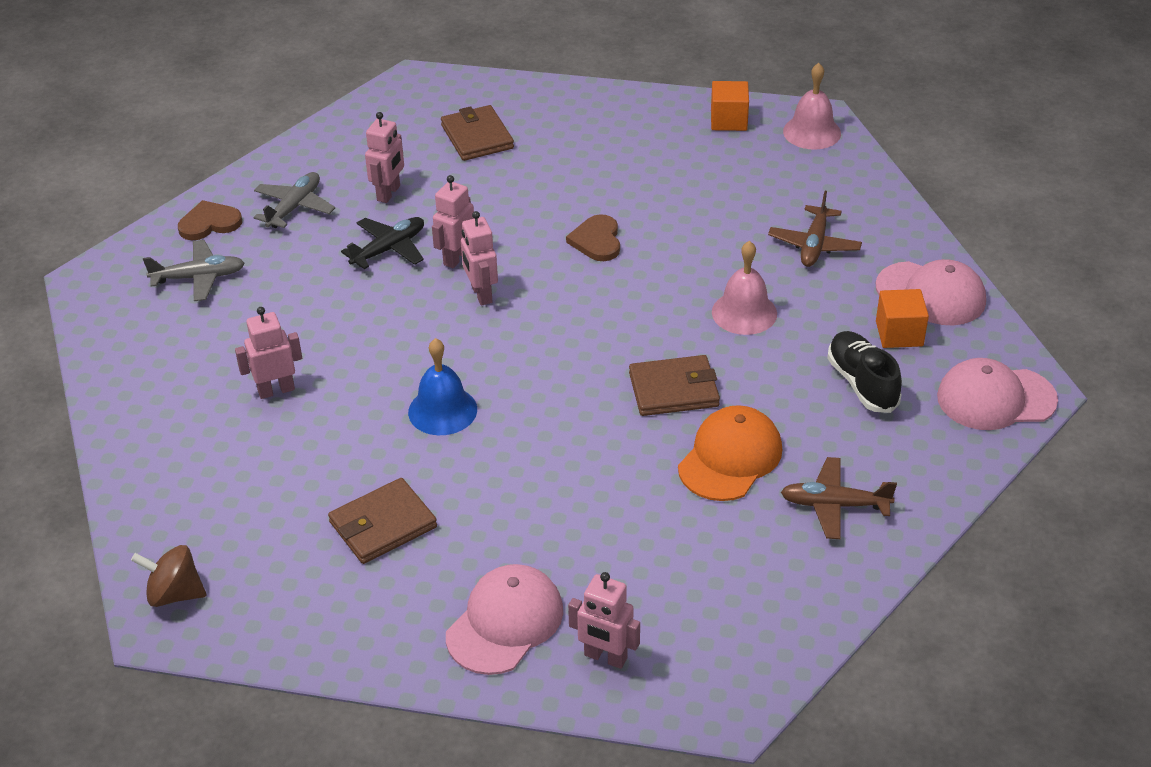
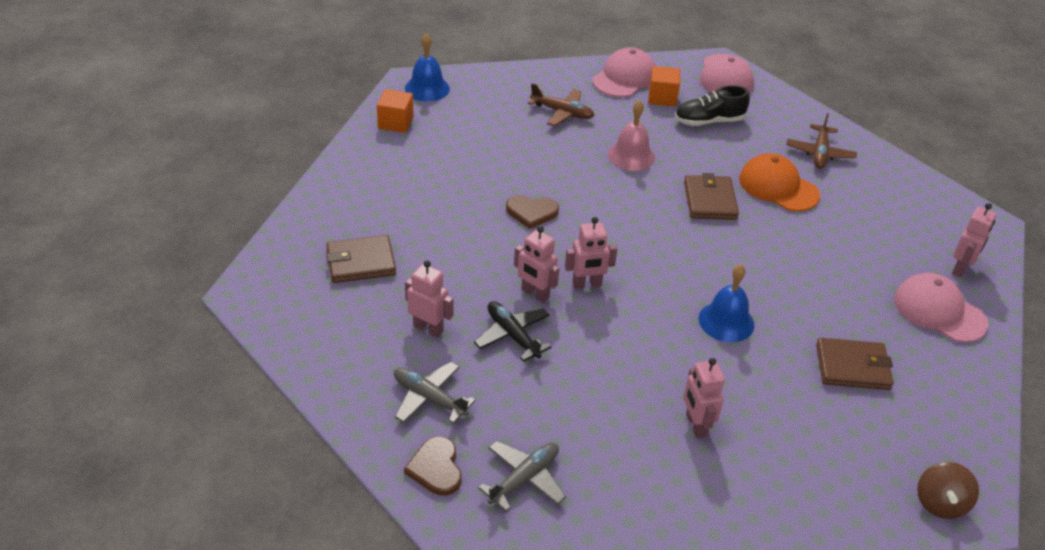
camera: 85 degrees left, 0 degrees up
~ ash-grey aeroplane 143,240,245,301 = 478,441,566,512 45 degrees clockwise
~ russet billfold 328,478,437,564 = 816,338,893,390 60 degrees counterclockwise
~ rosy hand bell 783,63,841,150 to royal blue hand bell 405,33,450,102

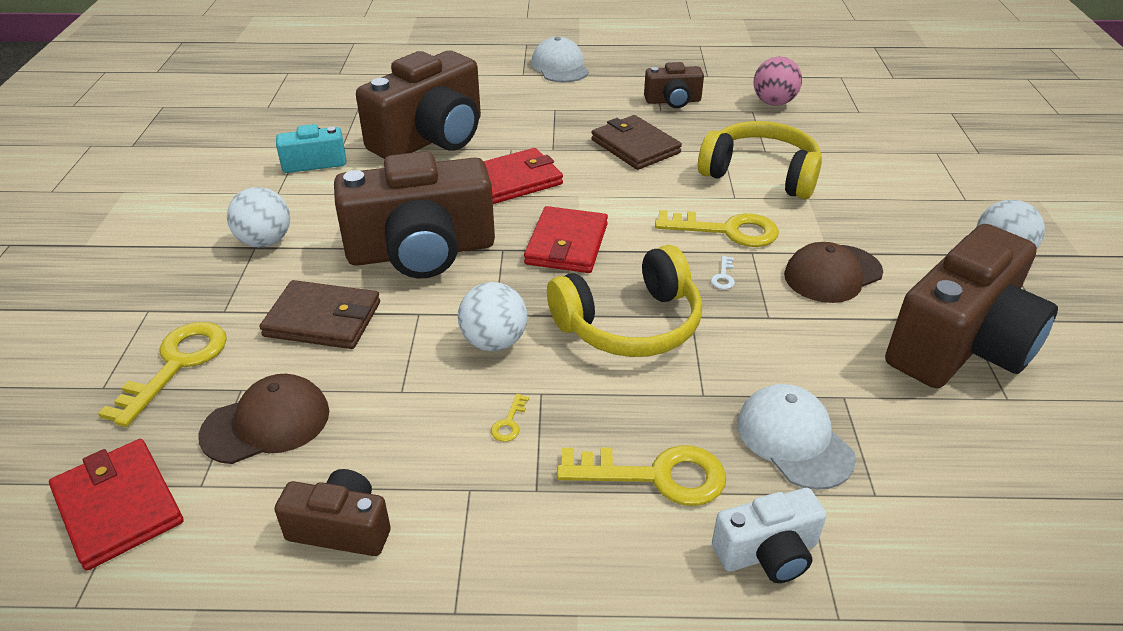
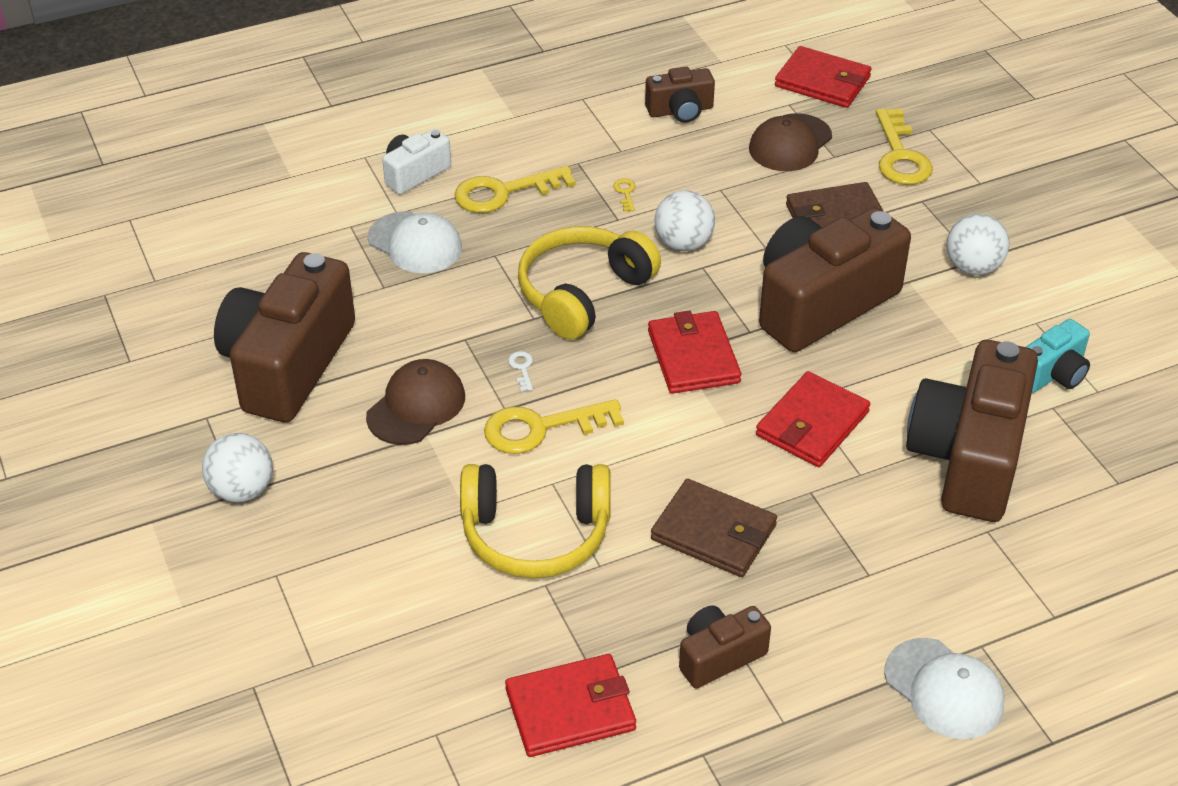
camera: 155 degrees right, 5 degrees up
~ rosy play ball 754,57,802,106 to red billfold 505,654,636,757

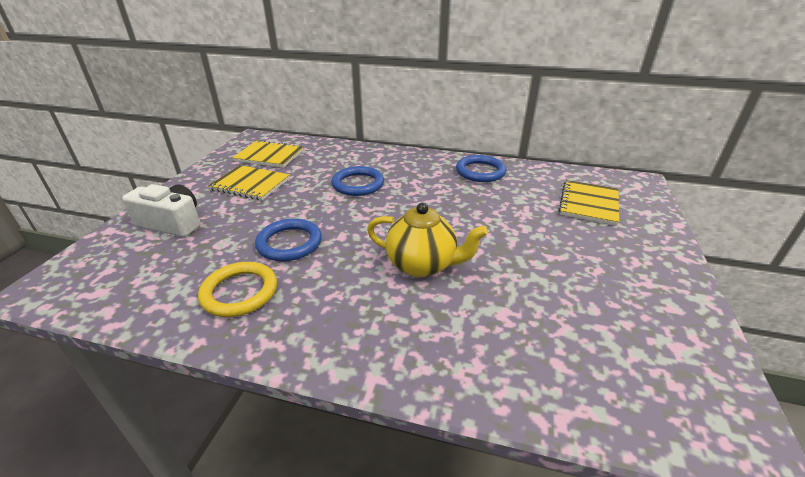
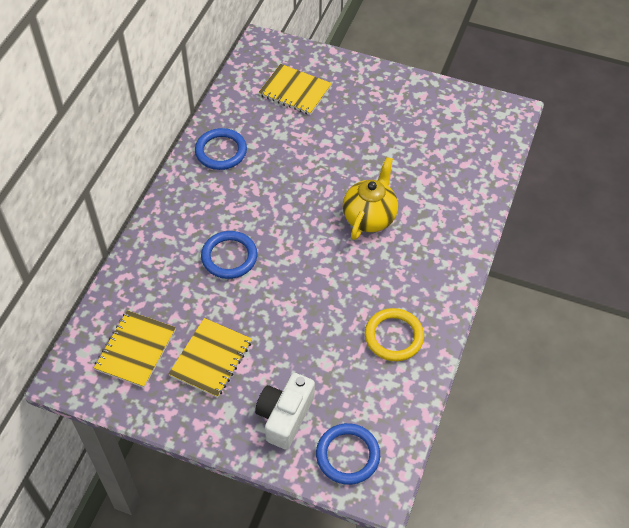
camera: 85 degrees left, 20 degrees up
~ royal blue torus 255,218,322,261 to 316,423,380,485

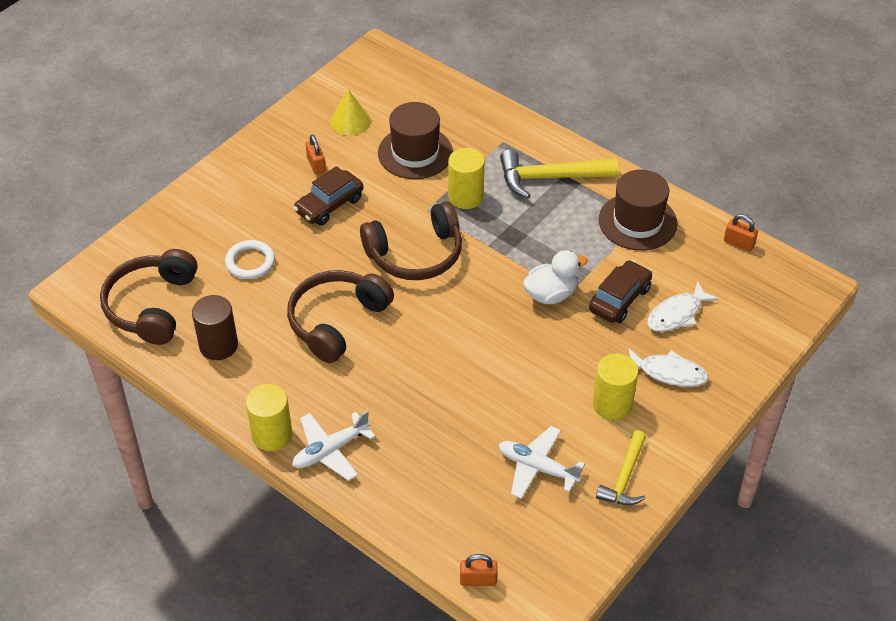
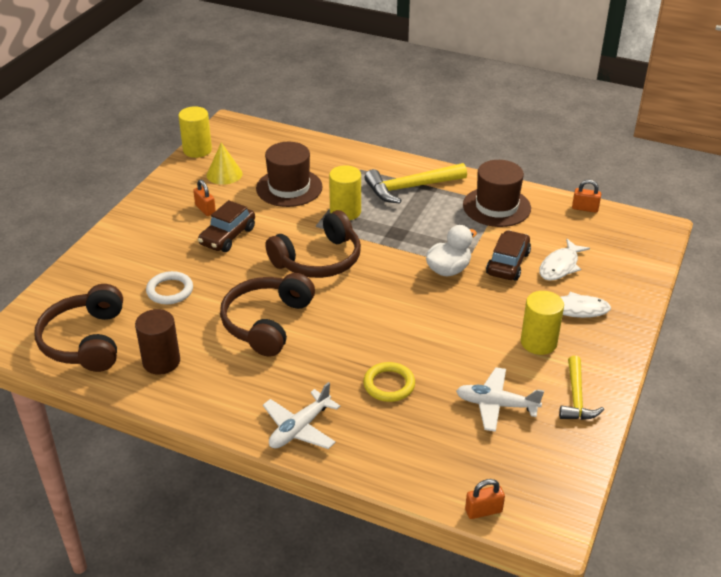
camera: 15 degrees left, 10 degrees down
~ yellow solid cylinder 246,384,293,451 to 178,106,212,158
+ yellow torus 363,362,415,402

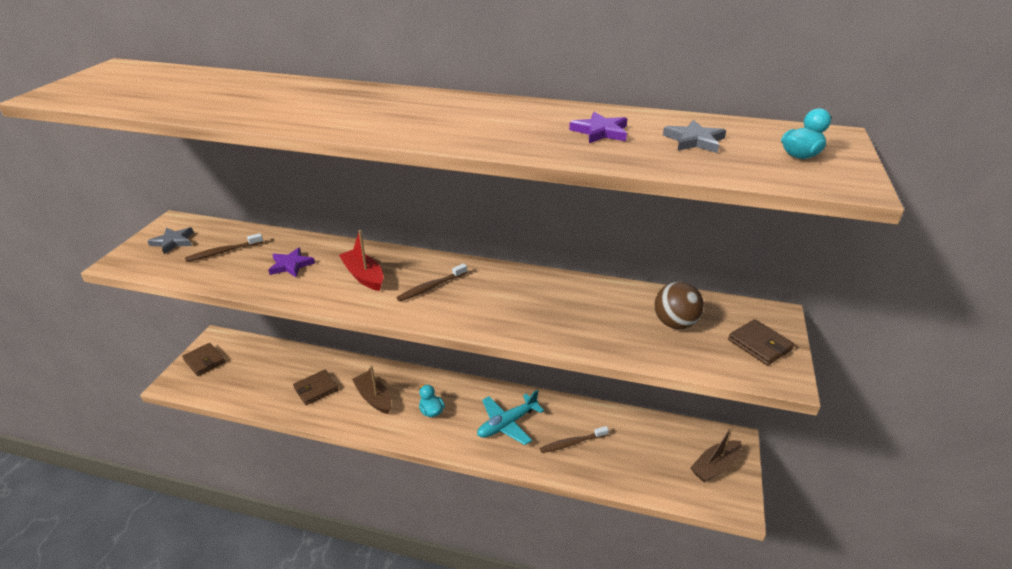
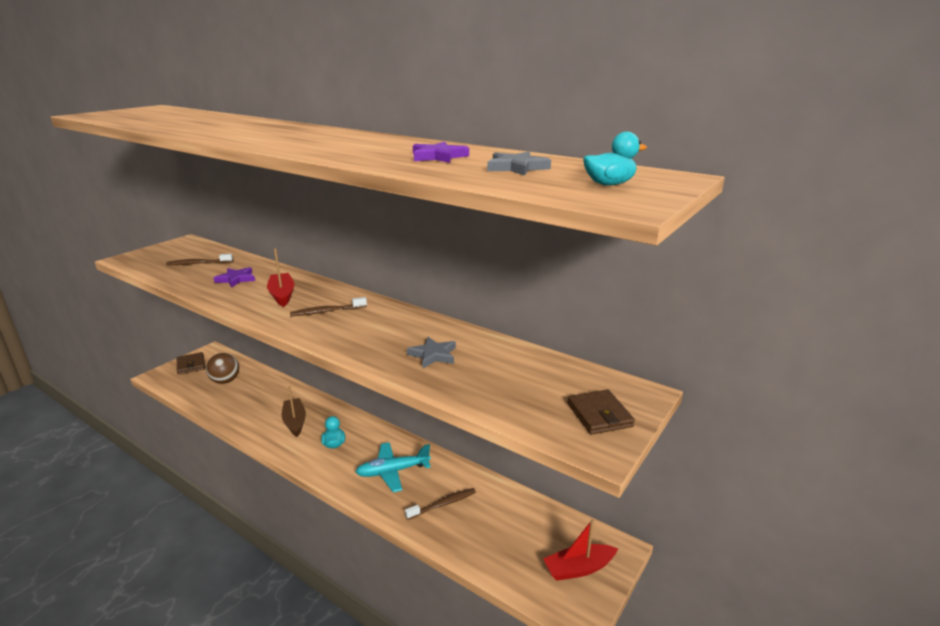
camera: 20 degrees right, 10 degrees down
~ ash-grey star shape 148,227,194,254 to 407,337,456,368
- russet billfold 293,370,339,405
~ russet toothbrush 540,426,609,453 = 405,488,476,520 150 degrees clockwise
~ russet play ball 655,282,704,329 to 206,353,239,384
~ russet sailboat 690,425,742,483 to red sailboat 543,519,618,581

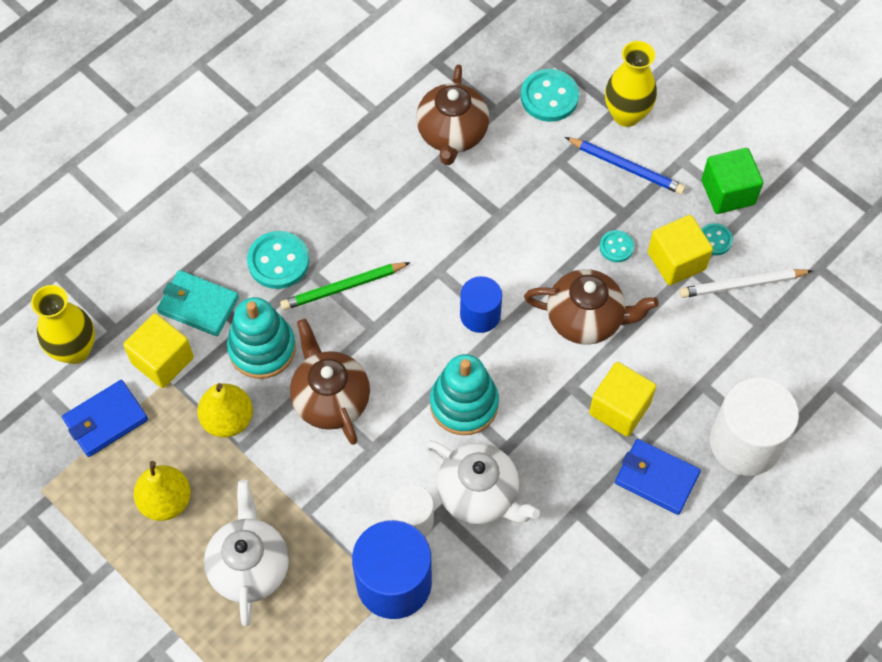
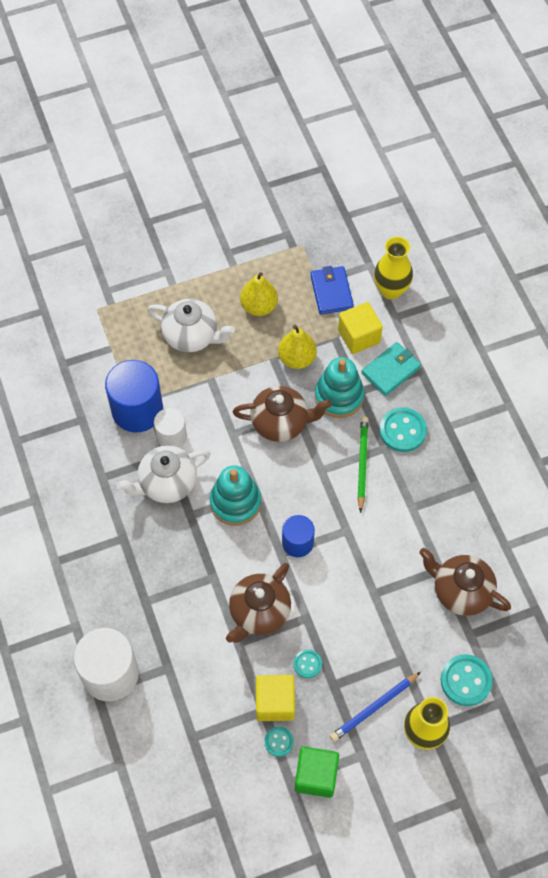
camera: 115 degrees right, 0 degrees up
- yellow solid cube 589,362,656,437
- royal blue billfold 615,439,701,515
- white pencil 679,269,812,298

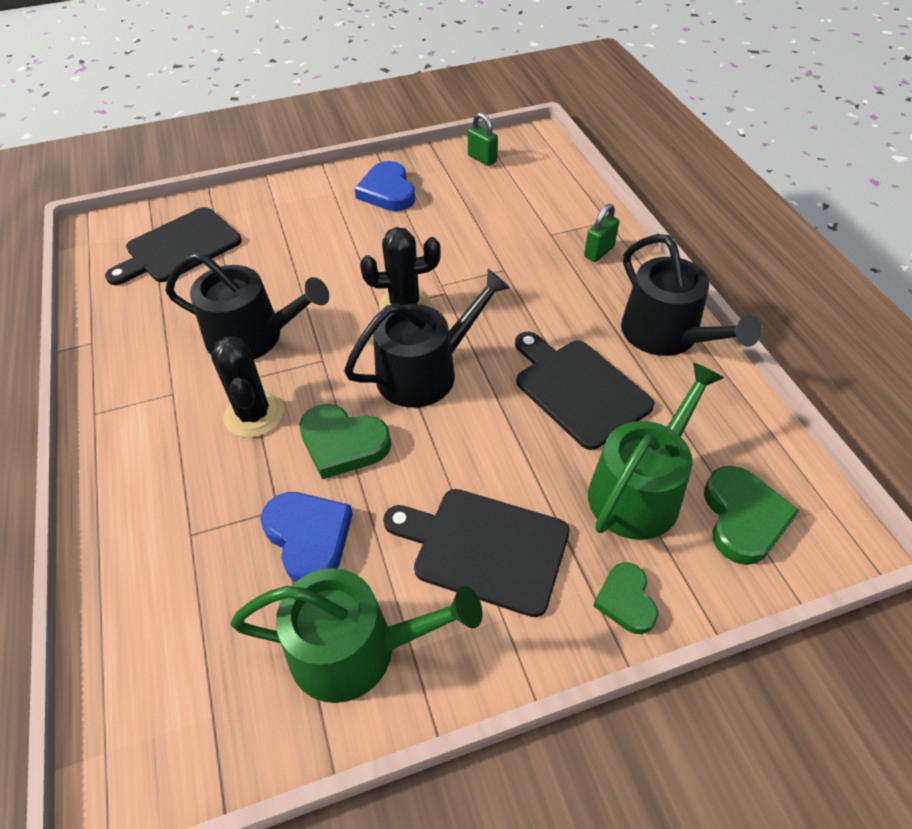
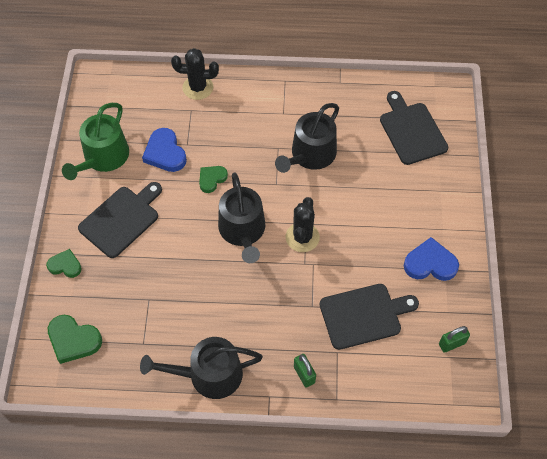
camera: 110 degrees right, 10 degrees up
~ jet-black cactus 211,337,283,438 to 171,48,219,100
~ royal blue heart 261,492,353,582 = 142,128,187,172 75 degrees clockwise
~ leaf-green heart 299,404,391,479 = 199,166,228,193 x0.64
~ jet-black chopping board 515,332,654,450 to 320,284,419,350
- leaf-green watering pot 588,362,724,540

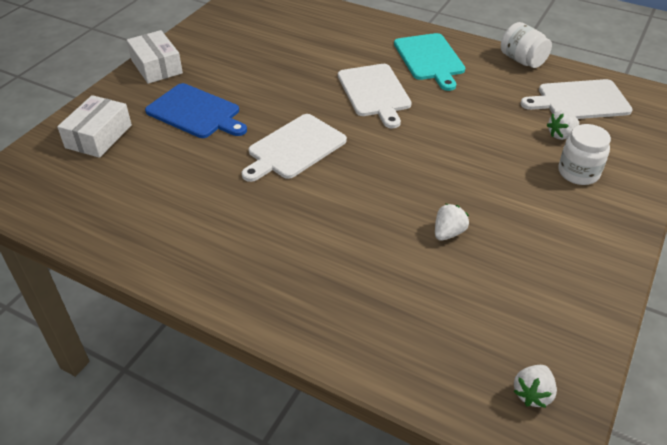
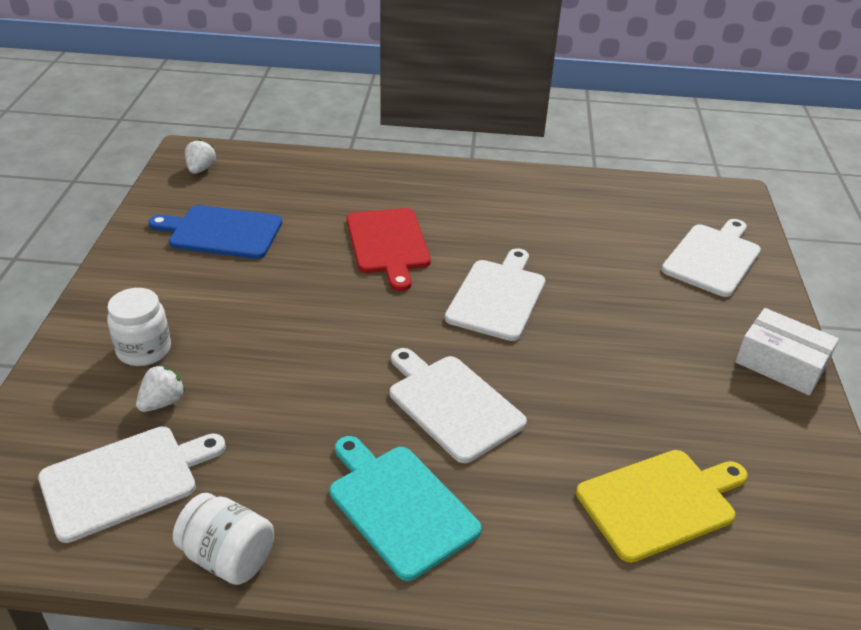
camera: 155 degrees right, 5 degrees down
~ white package 57,95,132,158 to white chopping board 661,219,761,297
~ royal blue chopping board 145,83,247,138 to 148,205,282,259
- white strawberry 435,204,469,241
+ red chopping board 347,208,431,291
+ yellow chopping board 576,450,748,563

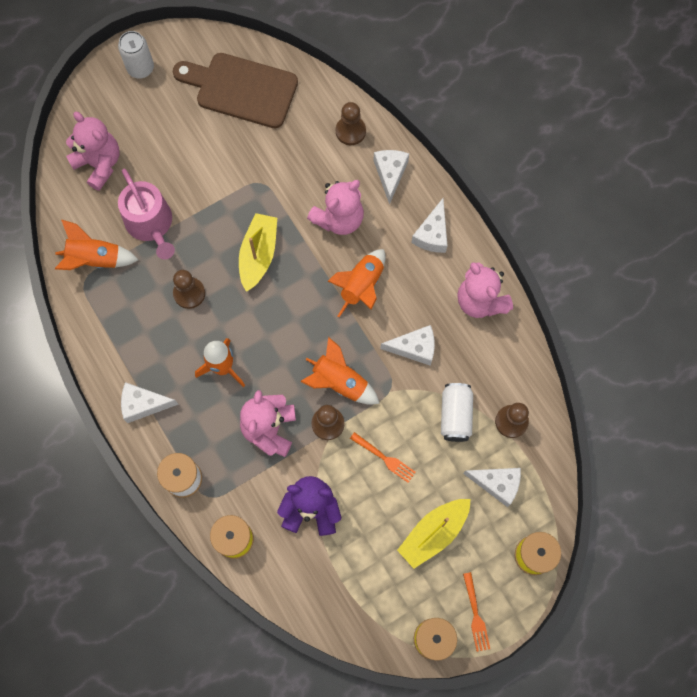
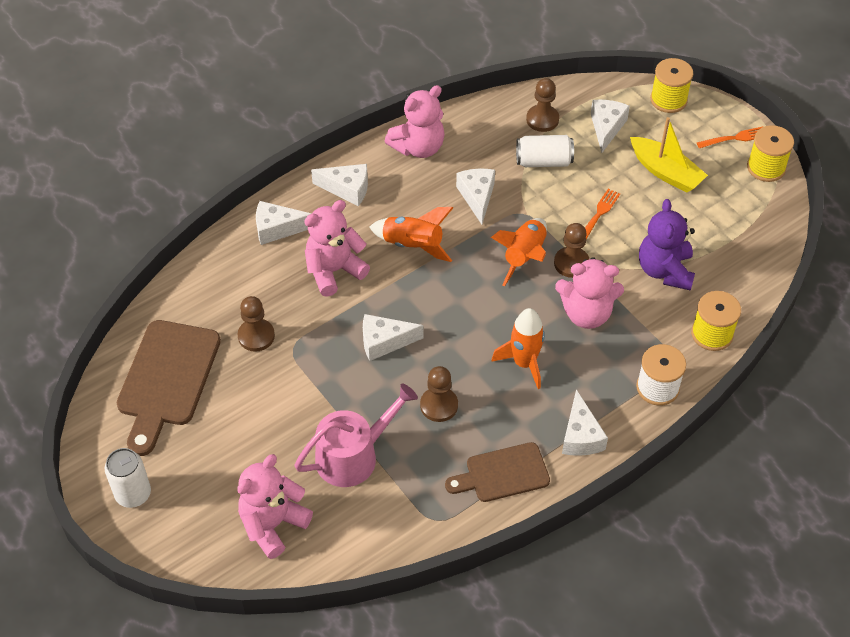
camera: 95 degrees left, 20 degrees down
- bright orange spaceship 55,219,139,270
~ yellow sailboat 239,213,277,292 to white cheese wedge 363,314,423,361
~ rosy stuffed bear 307,180,364,235 = 304,200,370,297 75 degrees counterclockwise
~ russet pawn 336,102,366,145 to 238,296,275,352
+ russet chopping board 445,442,550,502

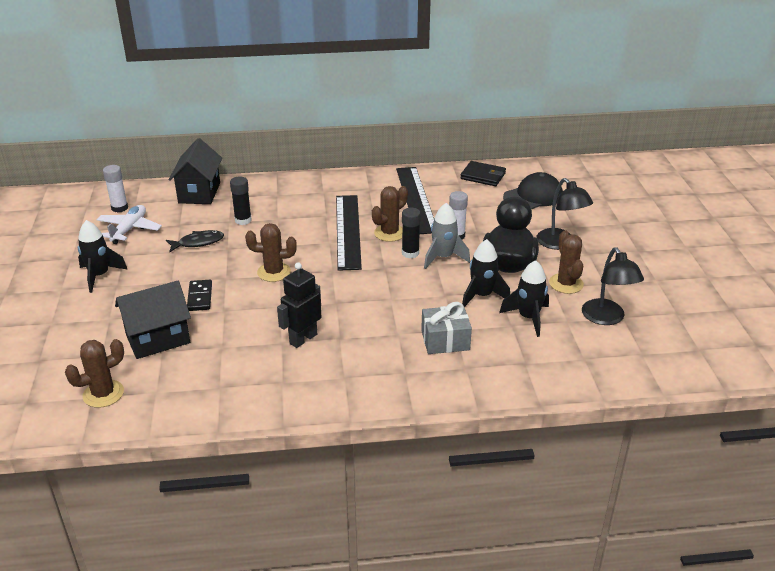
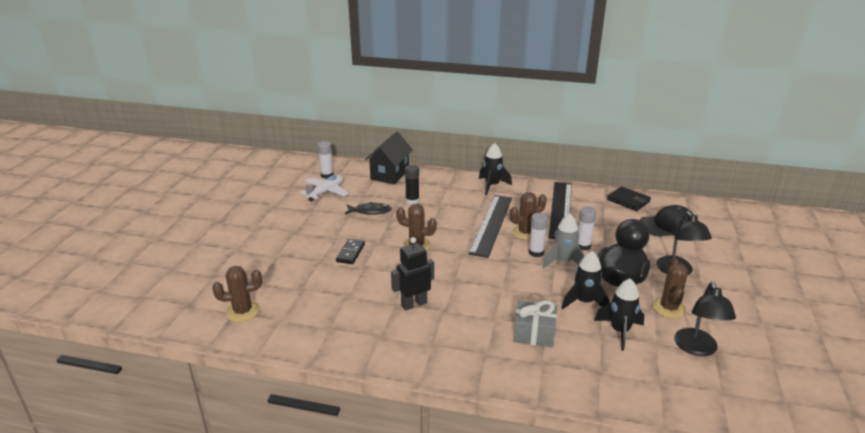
camera: 20 degrees right, 5 degrees down
~ jet-black spaceship 78,220,128,293 to 479,143,512,195
- jet-black house 115,281,191,359
~ jet-black glue 402,208,421,258 to white glue 529,213,548,257

